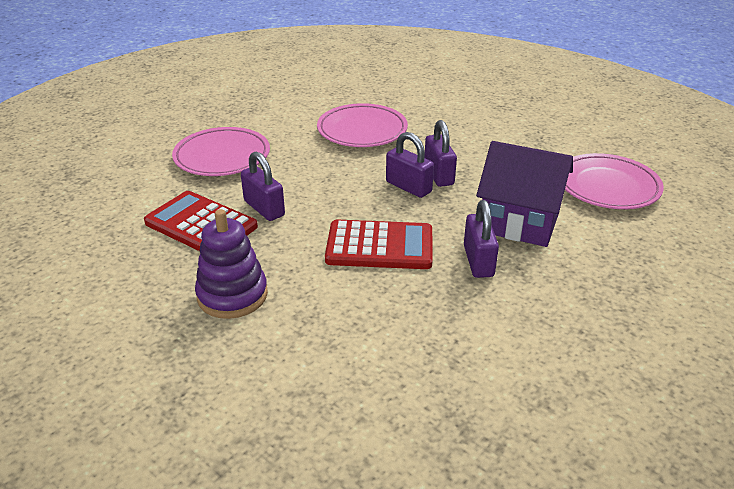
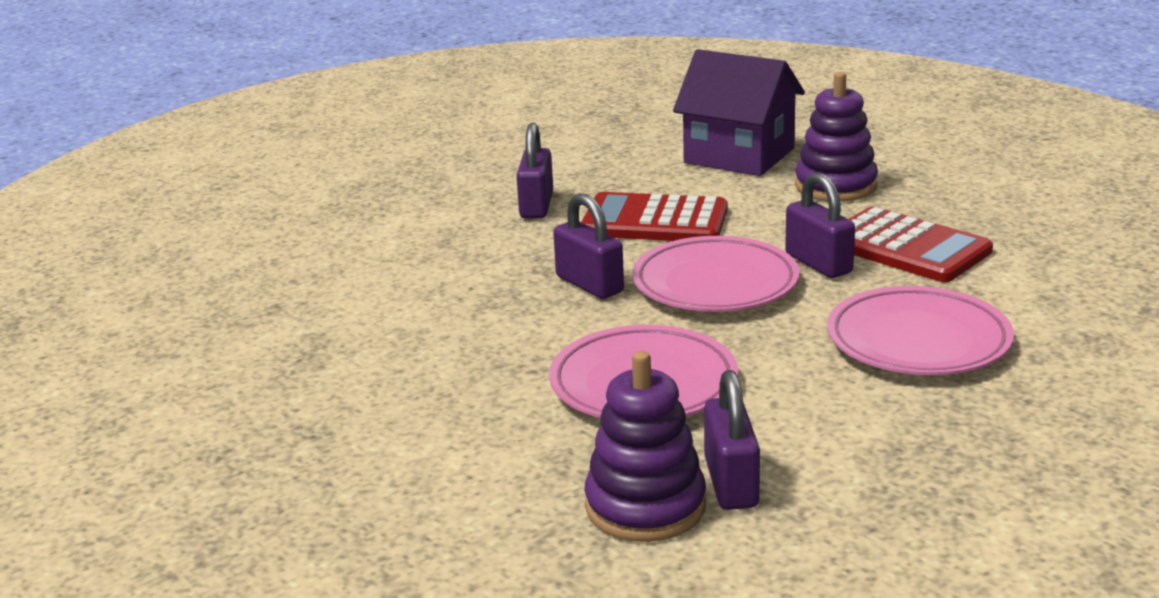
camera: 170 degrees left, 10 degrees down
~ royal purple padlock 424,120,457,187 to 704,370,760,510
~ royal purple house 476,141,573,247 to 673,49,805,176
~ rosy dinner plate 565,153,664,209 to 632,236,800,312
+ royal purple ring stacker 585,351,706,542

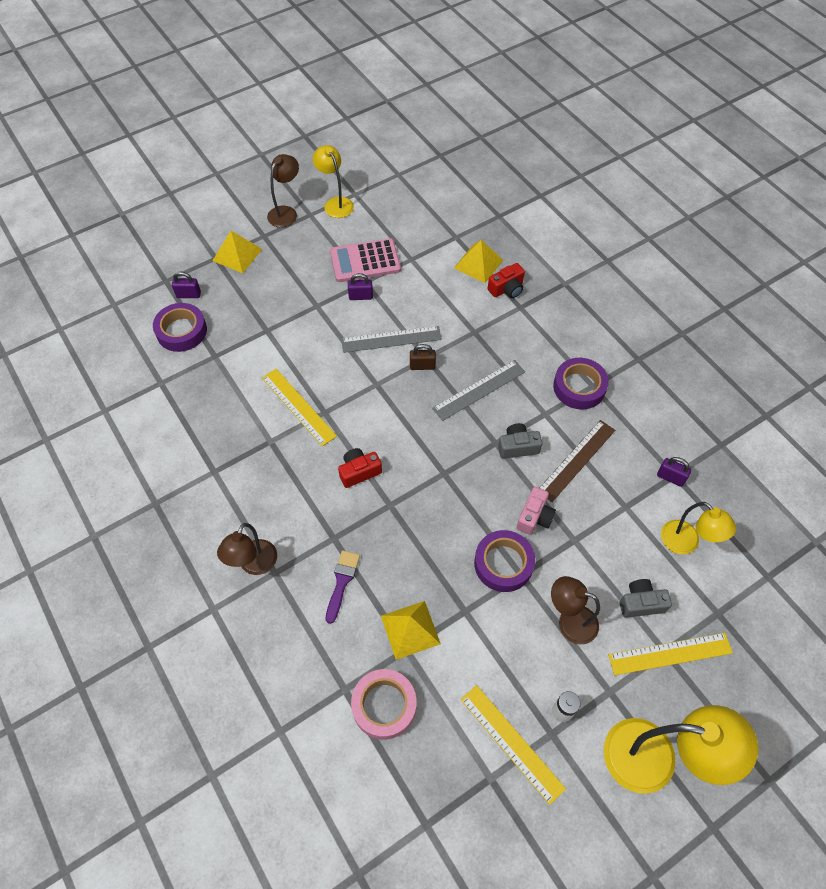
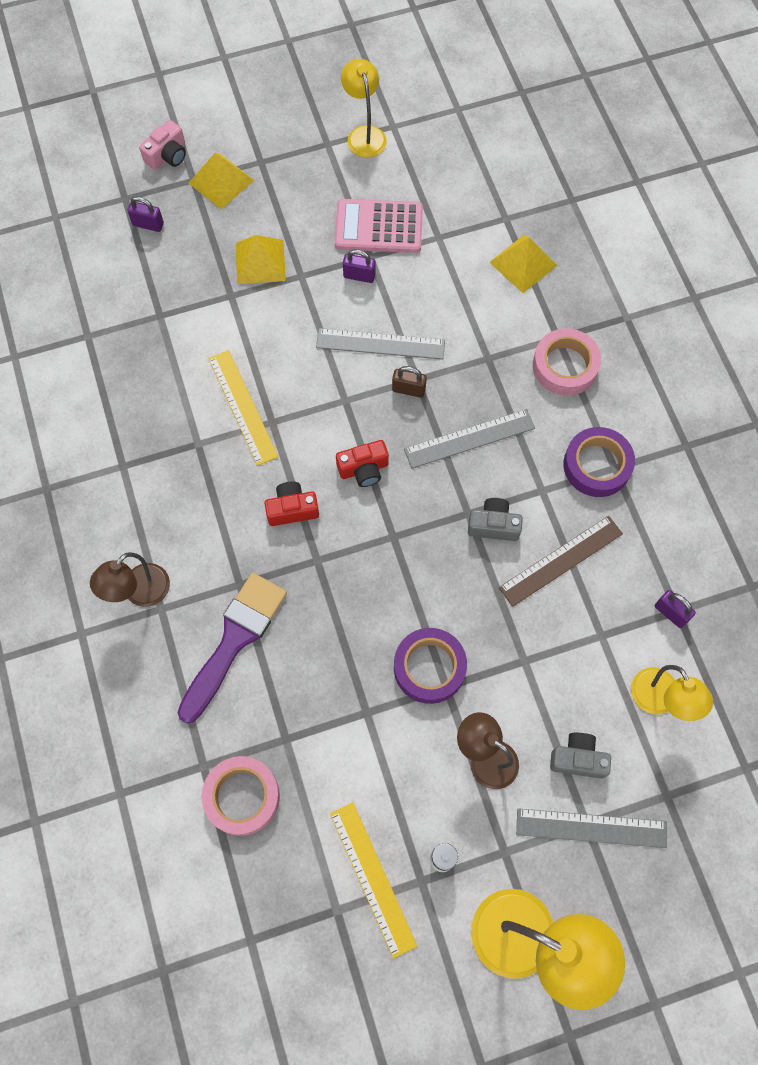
camera: 15 degrees right, 10 degrees up
- royal purple sticky tape 153,303,207,352
- russet reading lamp 267,154,299,228
~ royal purple brush 326,550,360,624 = 177,573,287,724 x1.80
~ yellow pyramid shape 381,601,441,660 to 236,235,286,284
~ red compact camera 488,263,525,298 to 336,440,389,487
~ rosy compact camera 517,487,556,535 to 139,120,186,170
~ yellow straightedge 608,633,733,675 to ash-grey straightedge 516,808,667,848
+ rosy sticky tape 533,328,601,396

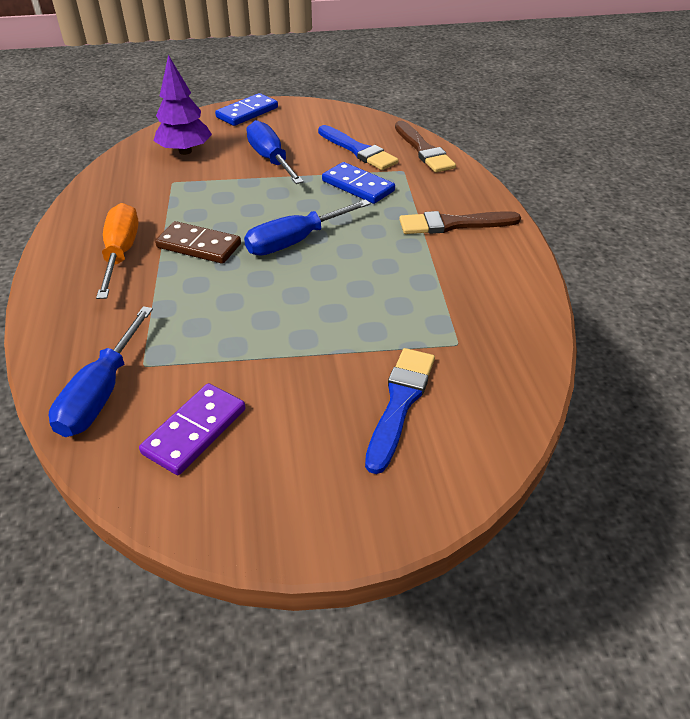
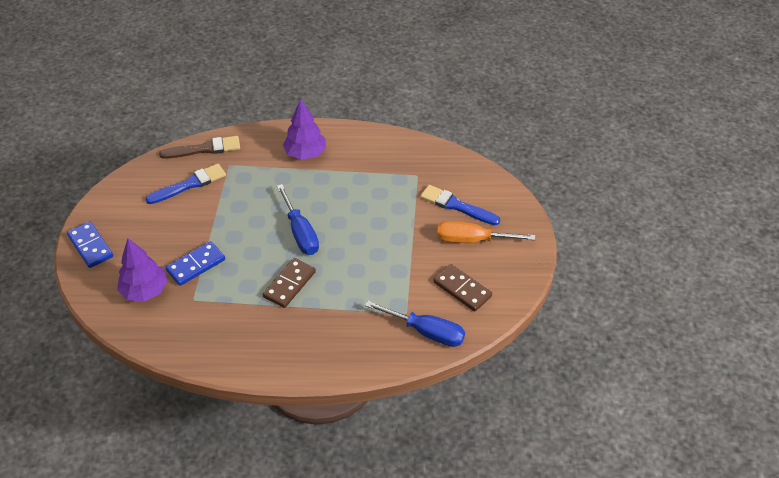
camera: 80 degrees left, 5 degrees up
~ bright orange flat screwdriver 96,203,139,299 to 437,221,535,243
~ royal purple domino piece 139,383,246,475 to russet domino piece 434,264,492,312
- royal blue flat screwdriver 246,120,304,184
~ royal blue domino piece 322,162,395,204 to 165,241,225,286
~ russet brush 399,211,521,234 to royal purple fir tree 283,99,326,160

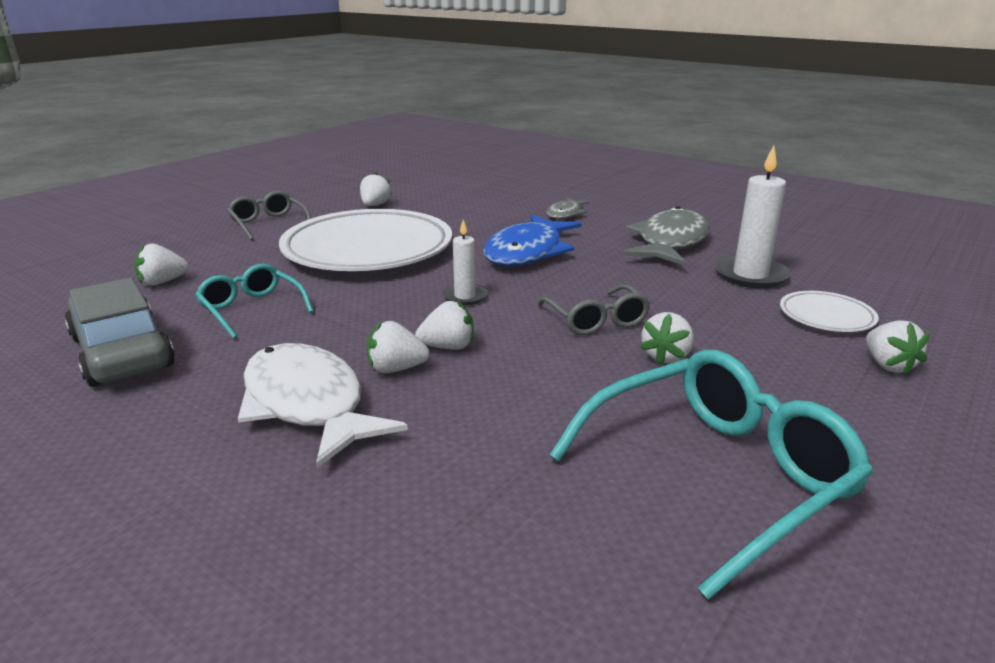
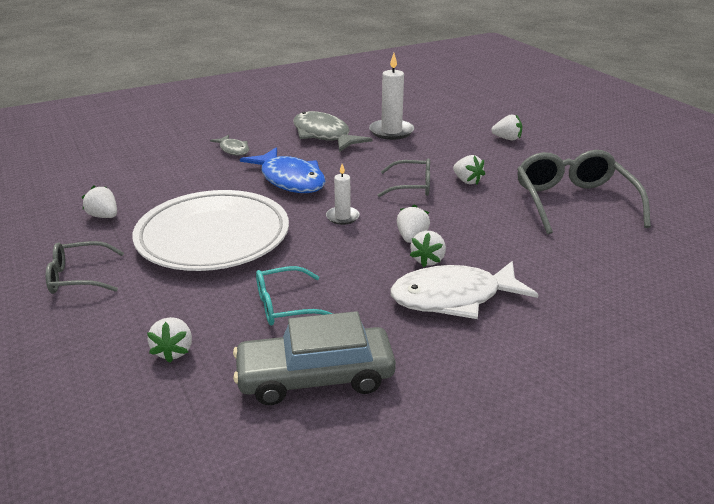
camera: 65 degrees left, 5 degrees up
~ teal spectacles 550,350,873,599 to ash-grey spectacles 517,150,651,235
- white dinner plate 780,291,879,332

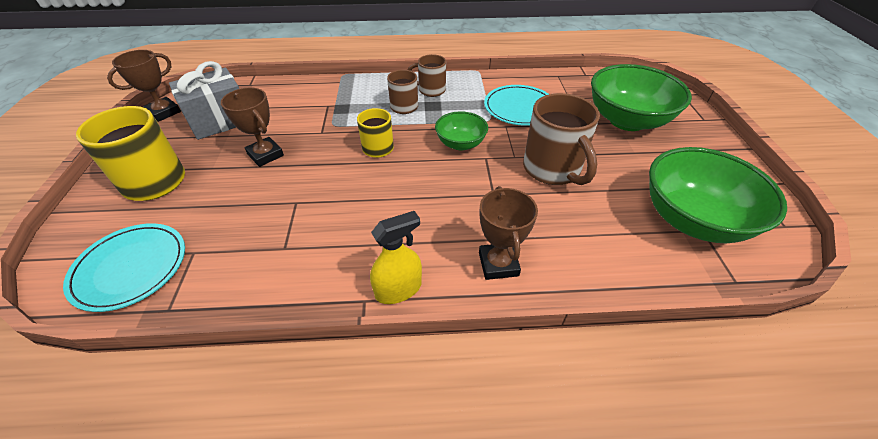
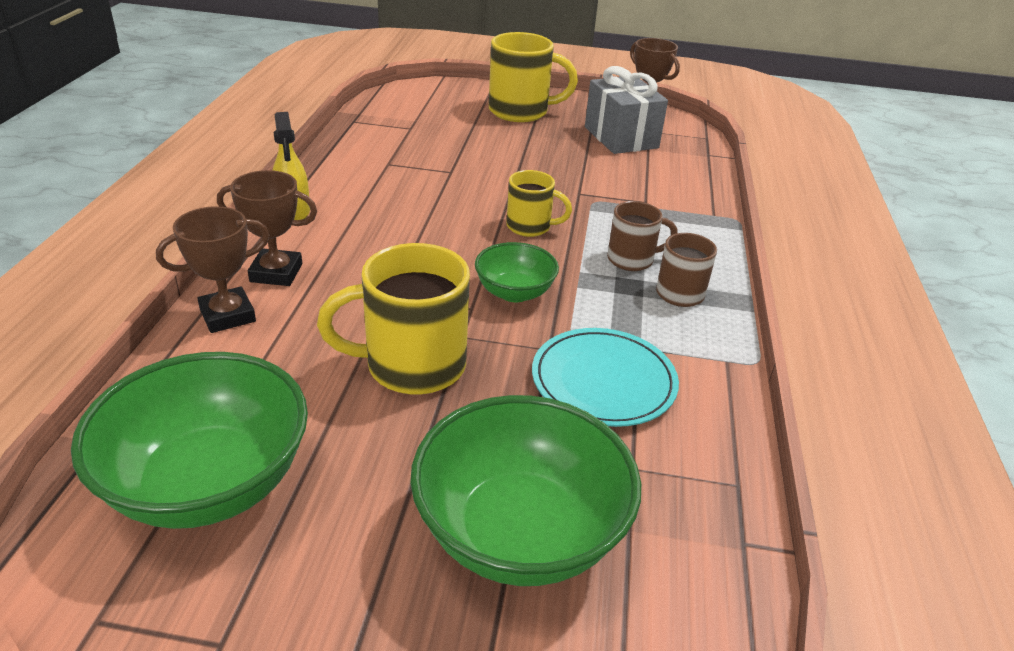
camera: 100 degrees right, 10 degrees down
- teal dinner plate 63,223,185,312
~ russet prize cup 221,87,284,167 to 156,206,269,333
~ russet coffee mug 523,93,600,185 to yellow coffee mug 317,243,470,395

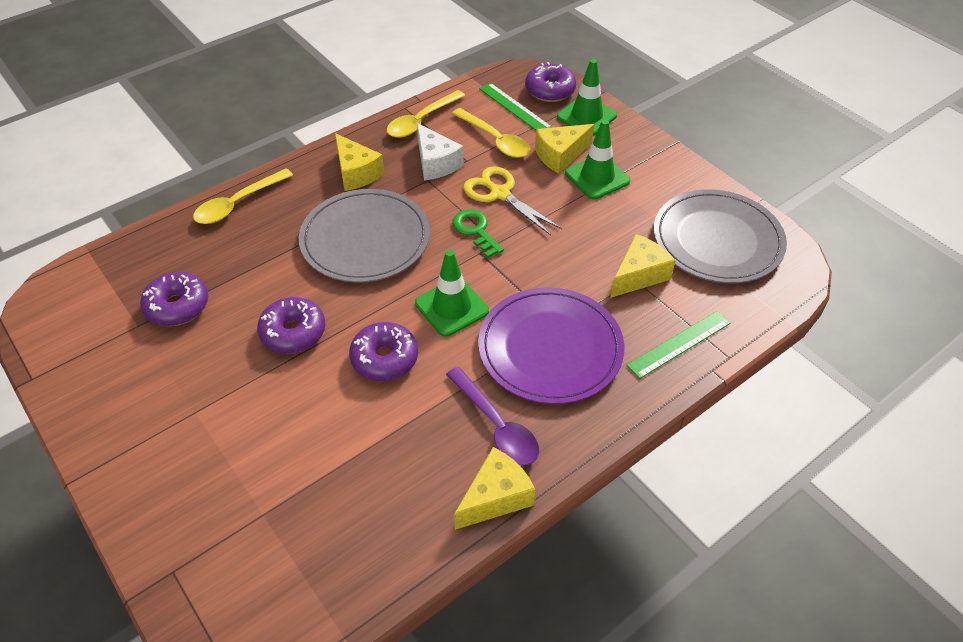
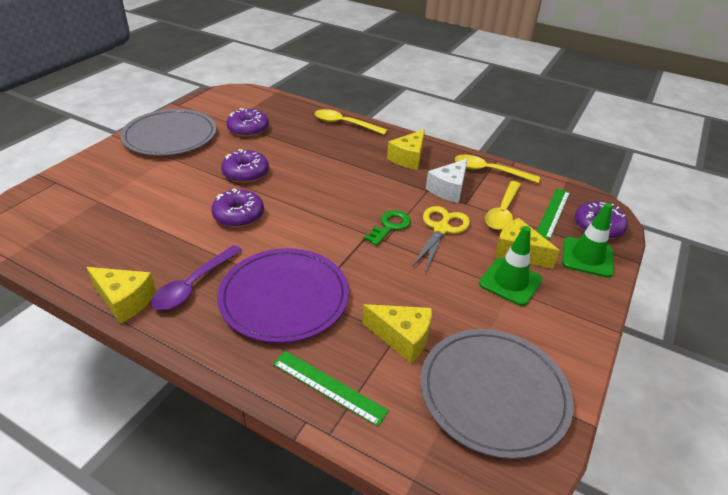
camera: 65 degrees right, 10 degrees down
~ ash-grey dinner plate 299,189,430,283 to 120,109,217,156
- leaf-green traffic cone 415,250,489,337

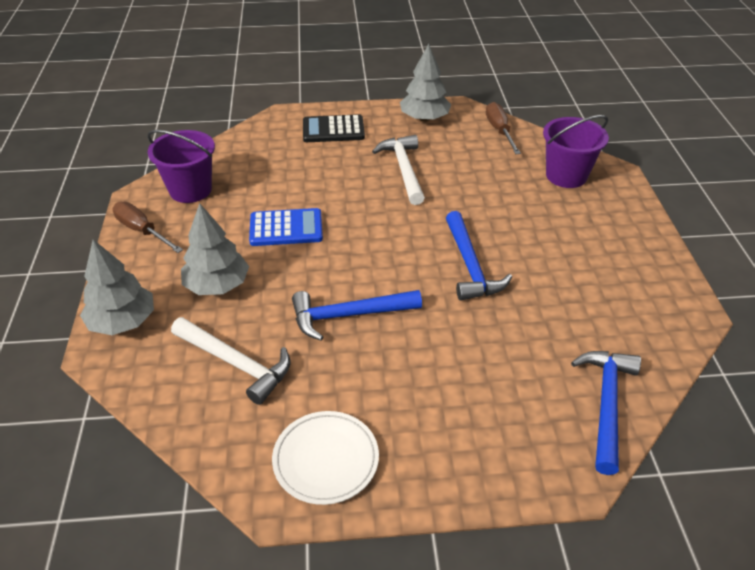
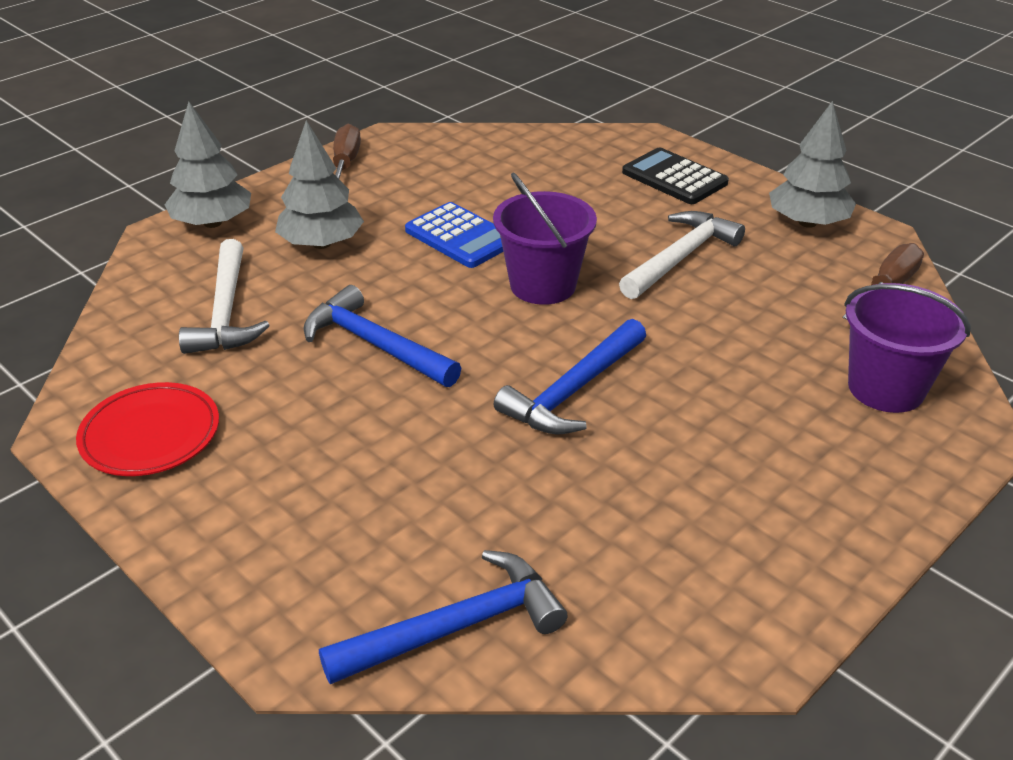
camera: 50 degrees right, 5 degrees down
~ royal purple pail 147,130,215,203 to 493,173,597,305
~ white dinner plate 272,411,379,505 to red dinner plate 76,382,219,476

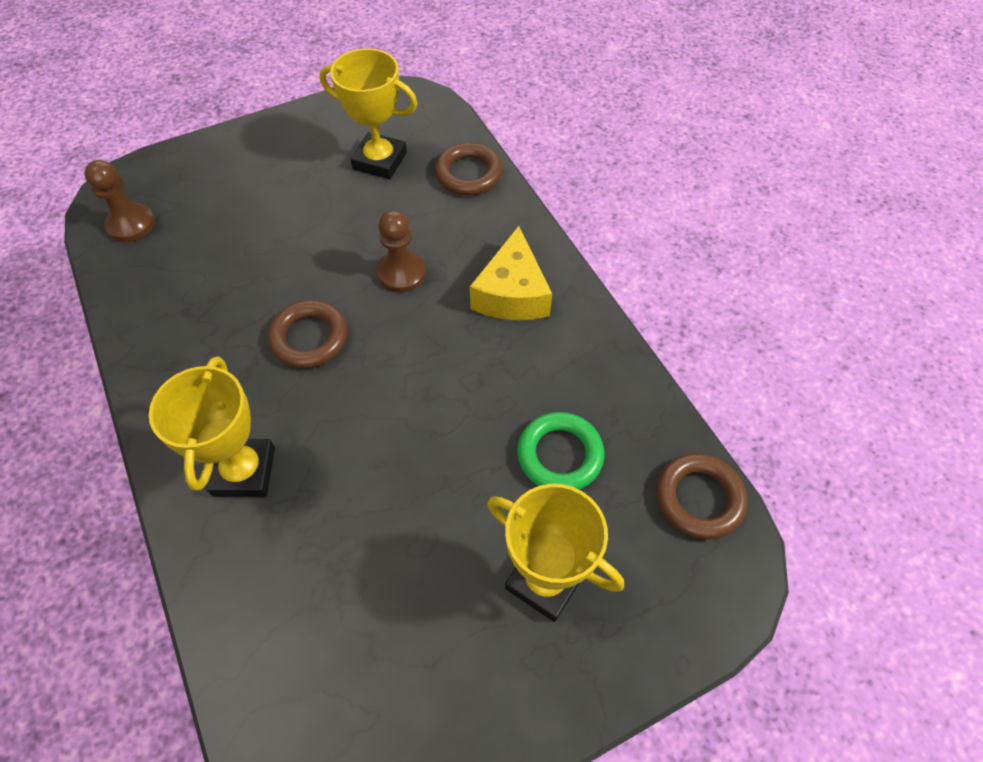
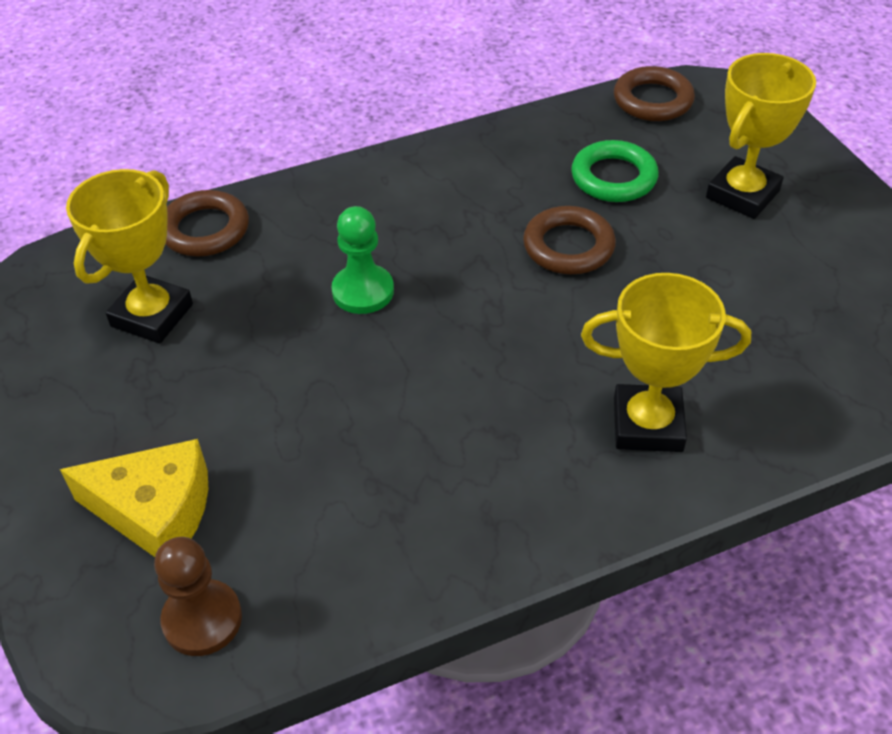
camera: 85 degrees left, 10 degrees down
~ russet torus 268,300,348,368 to 523,206,616,274
~ russet pawn 377,210,426,293 to leaf-green pawn 331,206,394,314
~ yellow cheese wedge 470,226,552,320 to 60,439,208,557

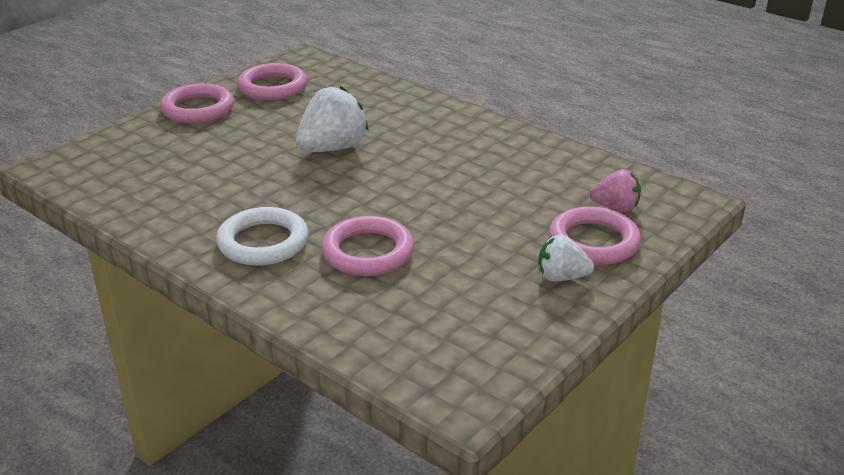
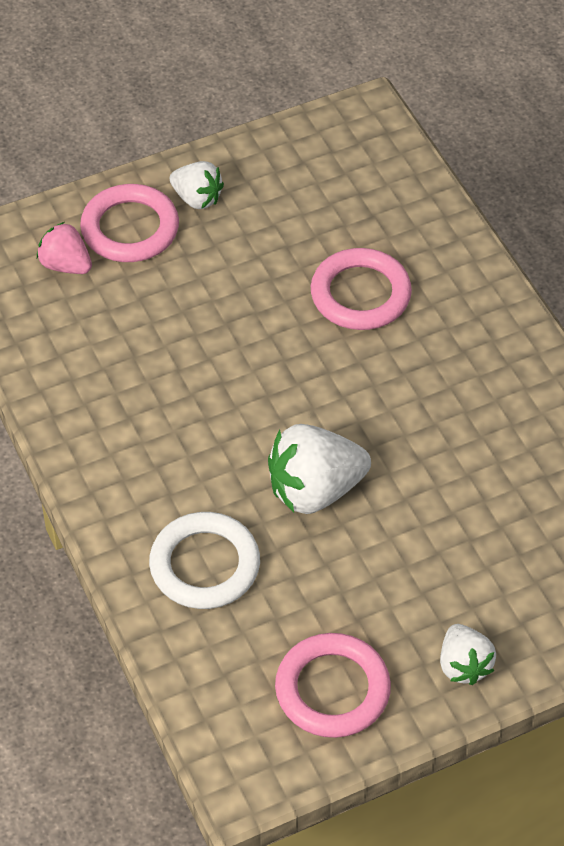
camera: 155 degrees left, 20 degrees up
~ rosy torus 160,83,234,123 to white strawberry 440,624,496,685
~ white torus 216,207,309,266 to 149,512,260,609

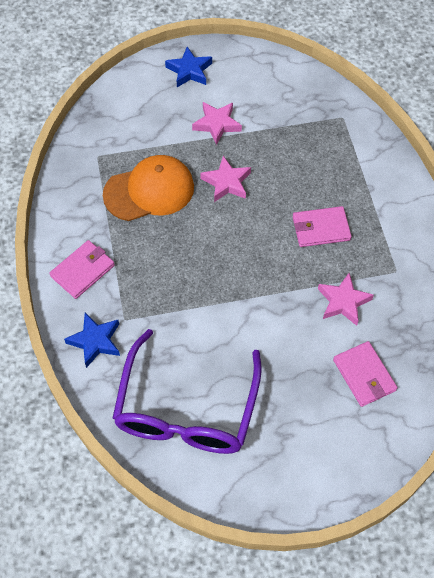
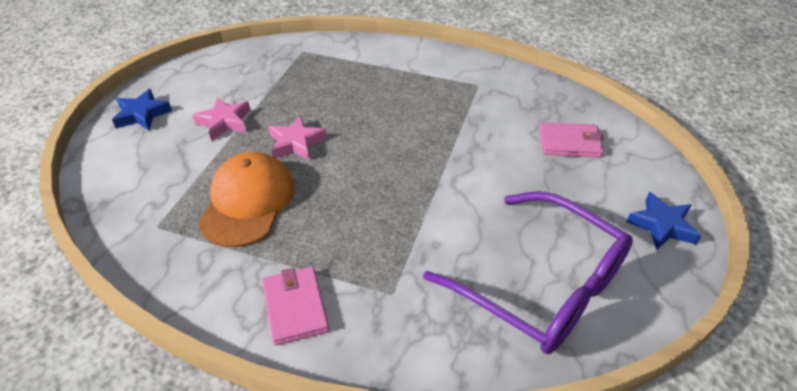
camera: 60 degrees left, 15 degrees down
~ royal blue star shape 64,313,120,368 to 626,192,701,250
- rosy billfold 293,206,352,247
- rosy star shape 318,273,374,326

